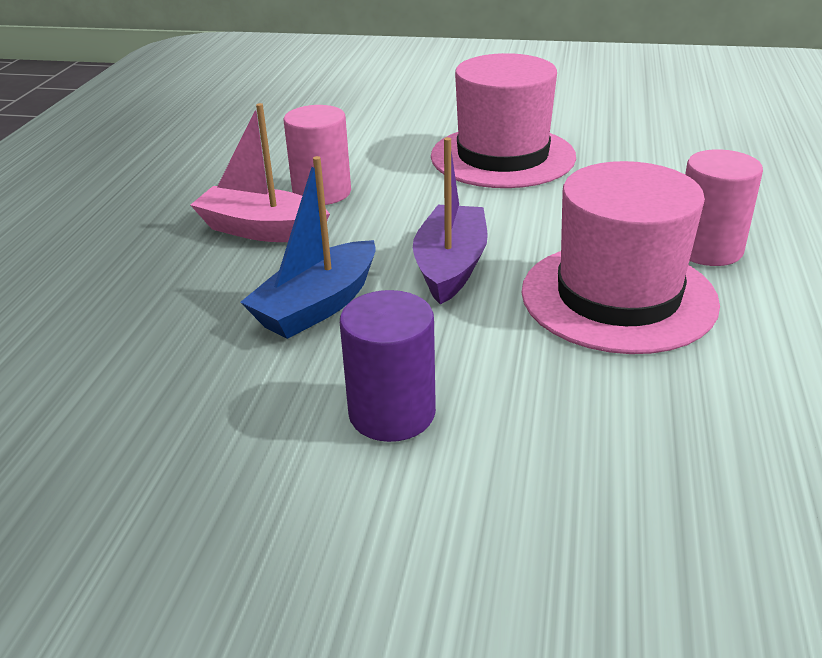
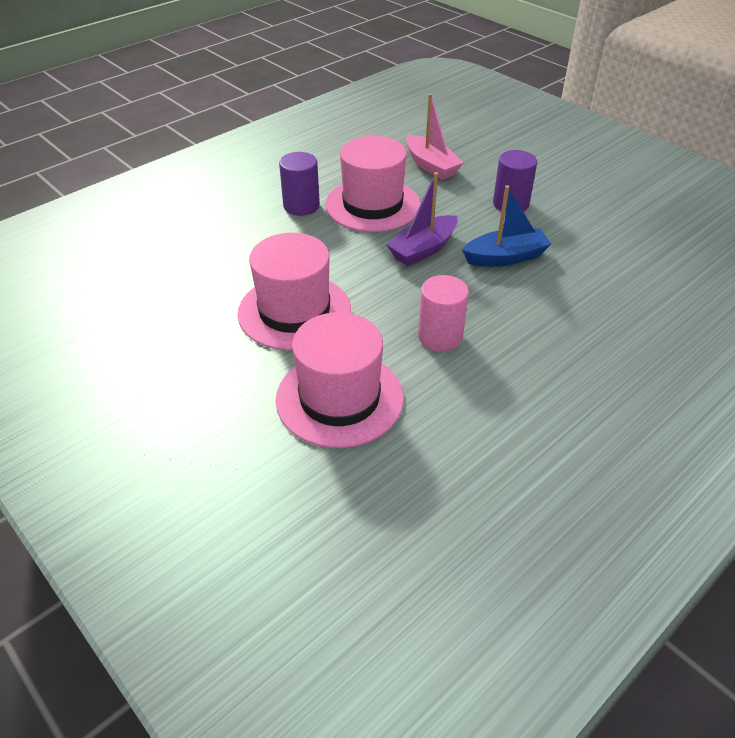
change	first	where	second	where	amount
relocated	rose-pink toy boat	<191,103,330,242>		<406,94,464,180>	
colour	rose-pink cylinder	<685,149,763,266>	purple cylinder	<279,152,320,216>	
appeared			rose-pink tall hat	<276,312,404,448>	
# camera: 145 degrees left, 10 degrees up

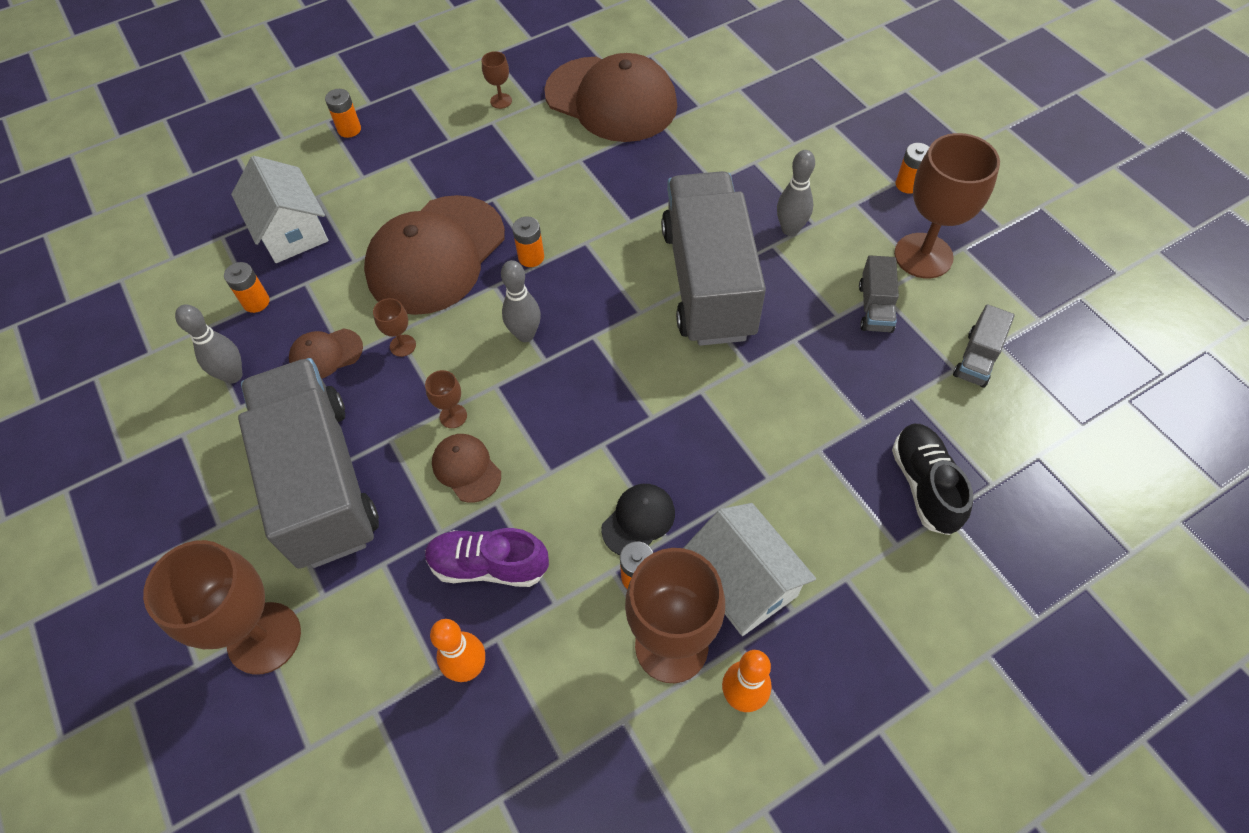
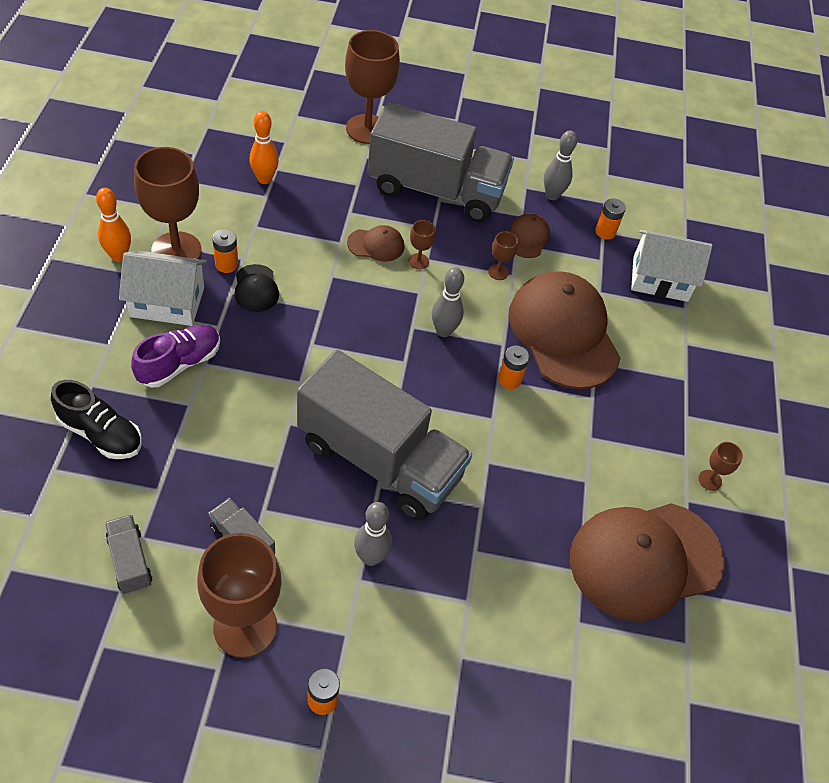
change	first	where	second	where	amount
missing	bright orange battery	<325,89,361,138>			
relocated	purple shoe	<425,528,549,587>		<131,324,220,387>	
# camera: 120 degrees right, 5 degrees down

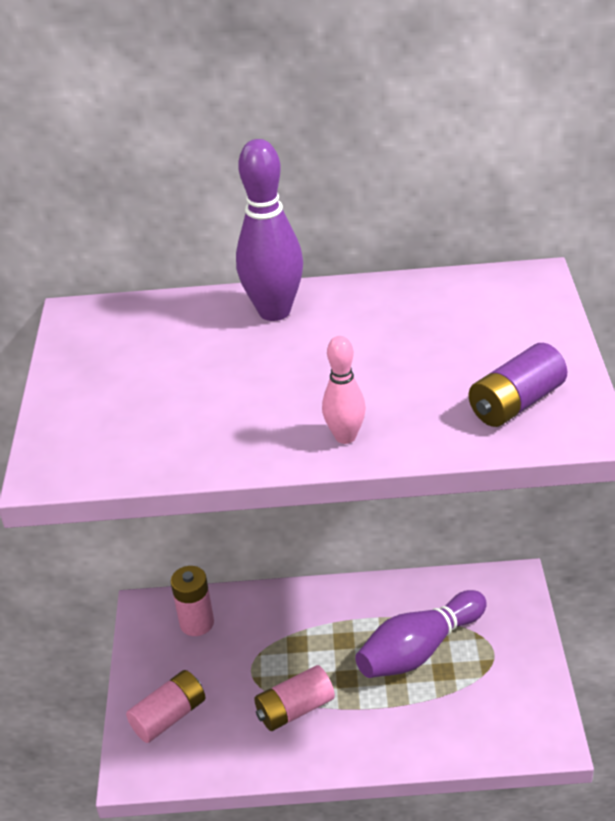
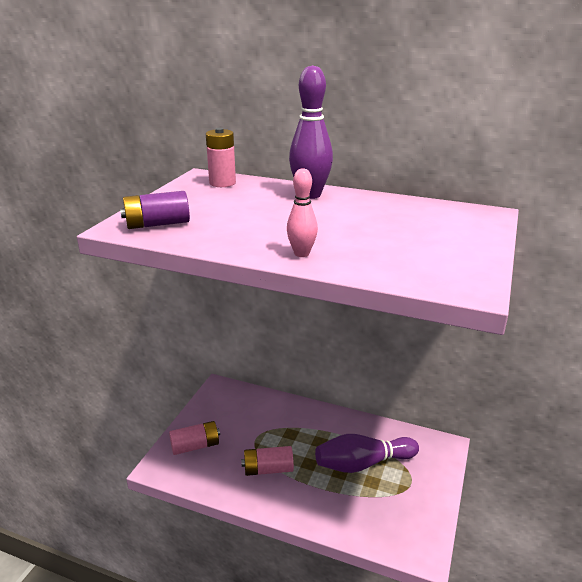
change	first	where	second	where	amount
relocated	purple battery	<469,343,567,427>		<120,191,190,229>	
relocated	rose-pink battery	<171,566,214,636>		<206,128,236,187>	
# camera: 20 degrees right, 10 degrees down

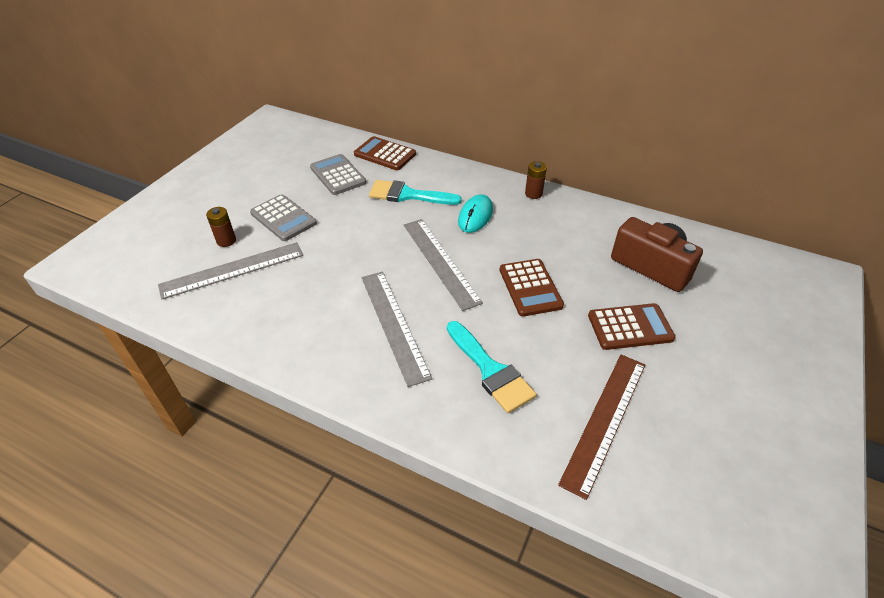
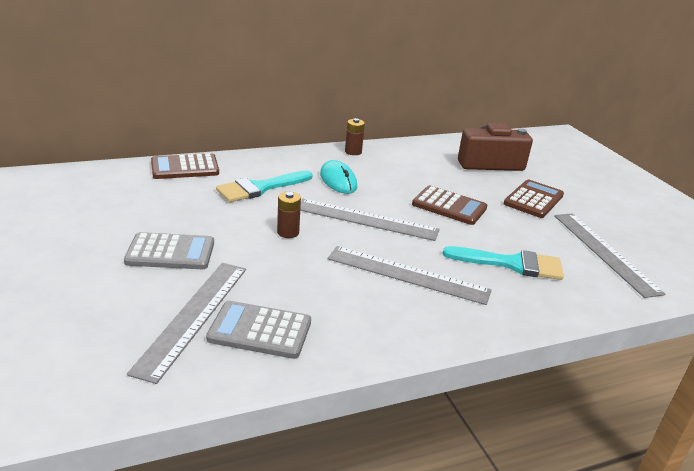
change	first	where	second	where	amount
relocated	ash-grey adding machine	<310,154,366,195>		<206,301,311,359>	
relocated	dark brown battery	<206,207,236,247>		<277,192,301,238>	
colour	dark brown measuring stick	<558,354,645,500>	ash-grey measuring stick	<554,213,665,298>	
# camera: 50 degrees left, 15 degrees down

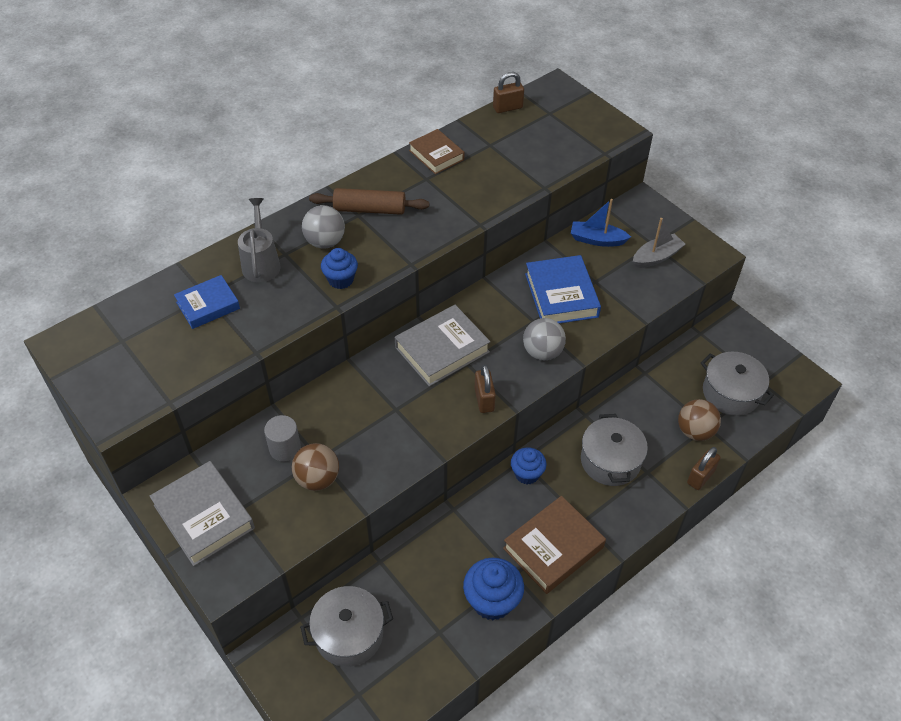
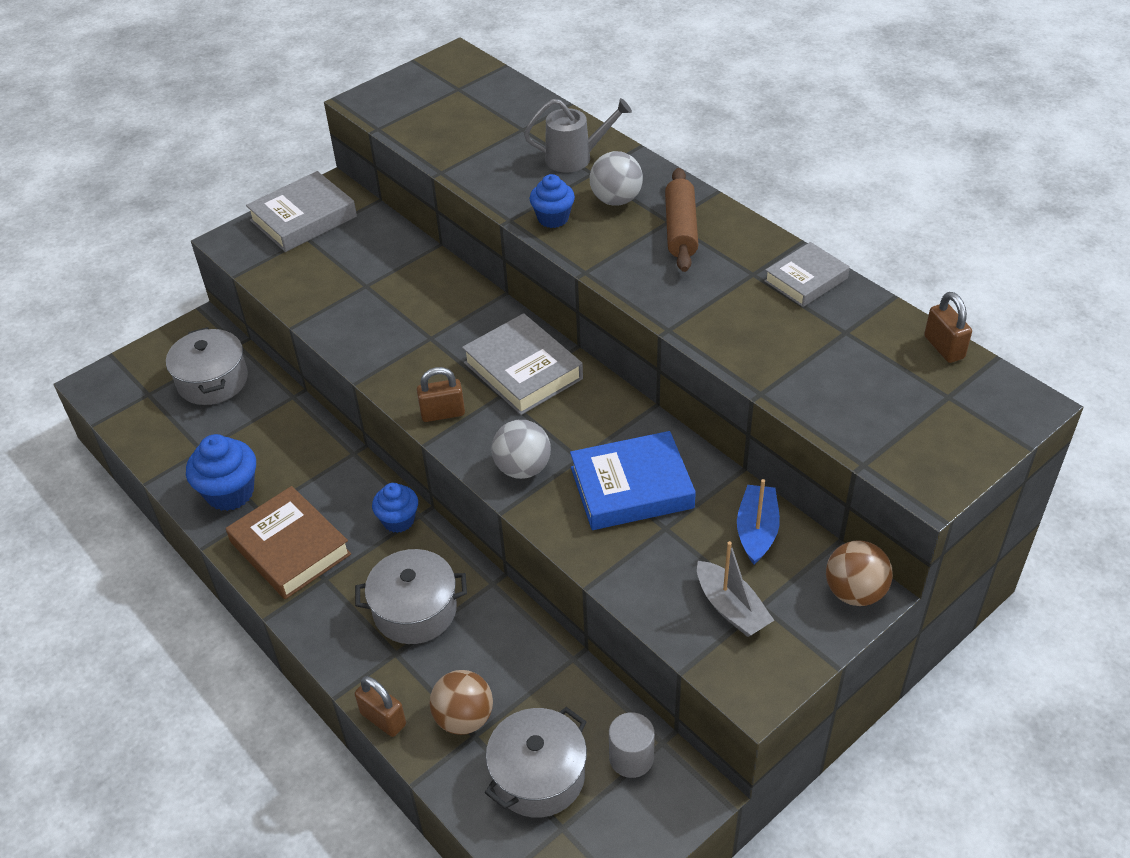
change	first	where	second	where	amount
colour	dark brown book	<409,129,464,174>	ash-grey book	<764,242,850,307>	
missing	blue book	<174,275,240,329>			
relocated	ash-grey cylinder	<264,415,301,462>		<609,712,655,778>	
relocated	dark brown ball	<292,443,339,491>		<826,540,893,606>	
# camera: 90 degrees right, 5 degrees down

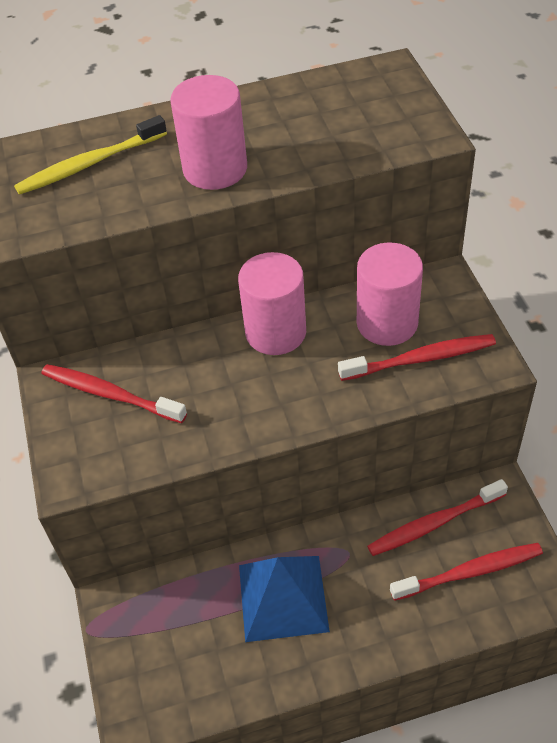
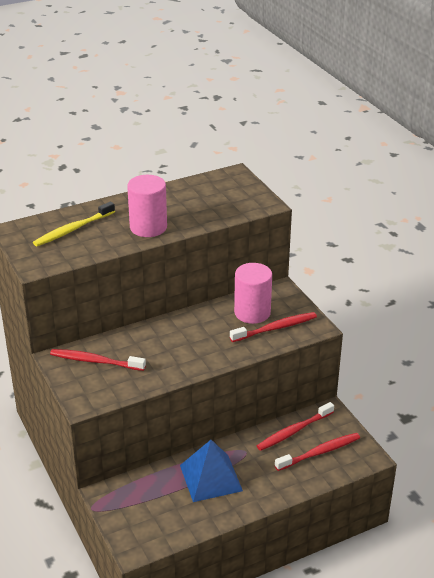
change	first	where	second	where	amount
missing	rose-pink cylinder	<238,252,306,355>			
# camera: 15 degrees left, 15 degrees down

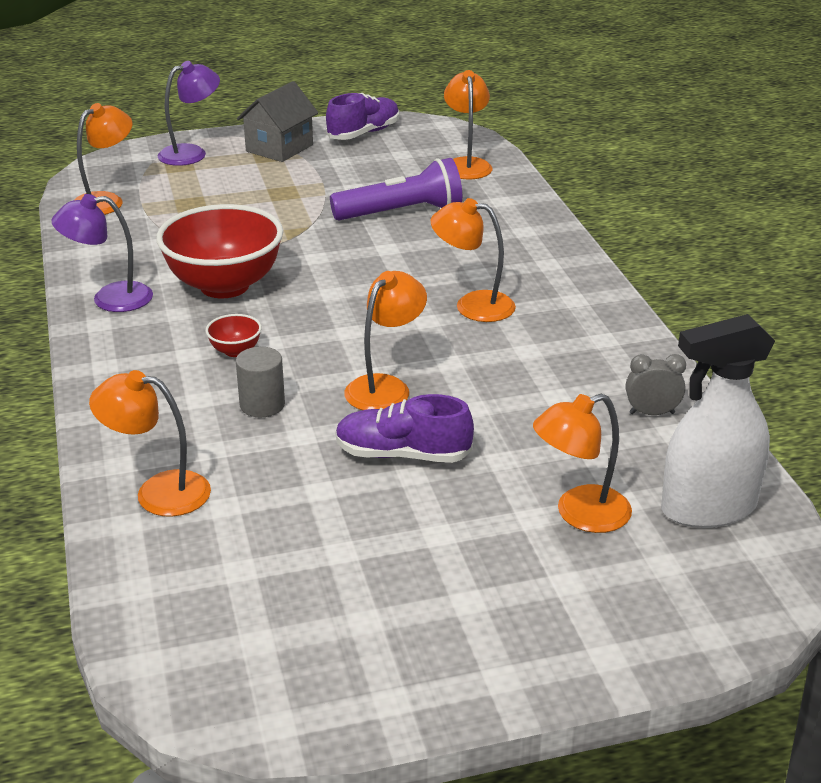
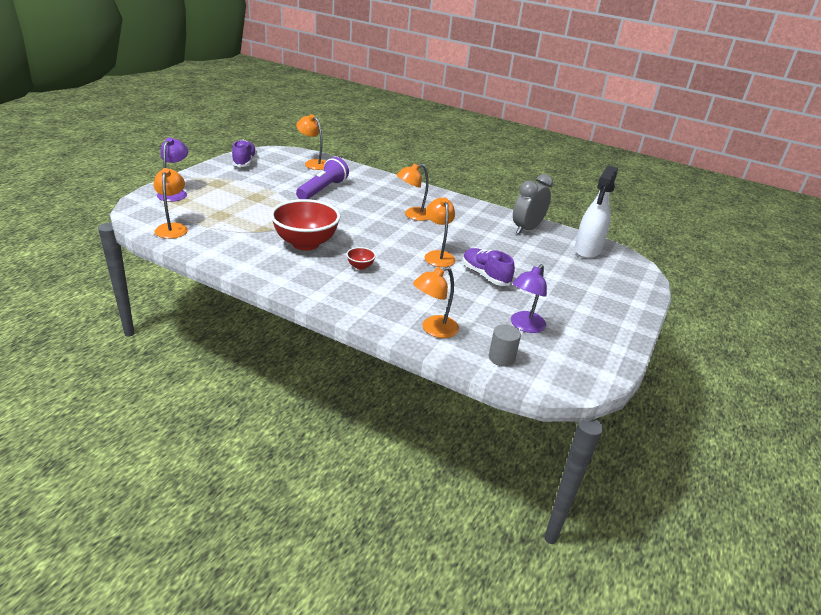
change	first	where	second	where	amount
missing	ash-grey house	<237,81,318,162>			
relocated	purple reading lamp	<52,194,153,312>		<511,264,547,333>	
relocated	ash-grey cylinder	<236,347,285,417>		<489,324,521,367>	
size	ash-grey bedside clock	<626,354,686,415>		<513,174,553,234>	x1.90
missing	bright orange reading lamp	<533,393,632,533>			
spun	purple shoe	<335,394,474,463>		<463,248,515,286>	90 degrees clockwise
# camera: 50 degrees left, 0 degrees up

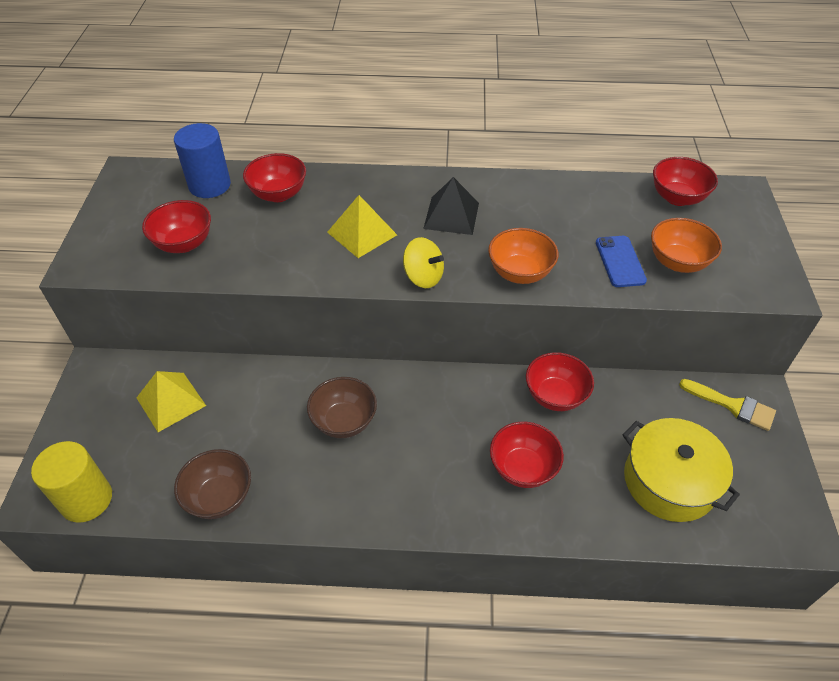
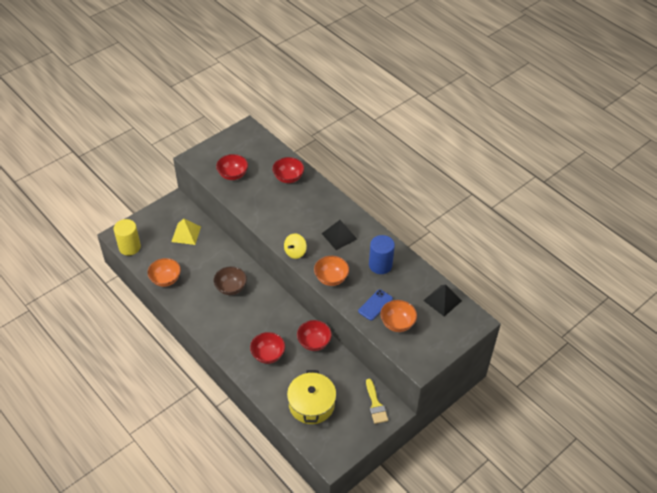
change	first	where	second	where	amount
relocated	blue cylinder	<174,123,231,198>		<369,235,395,274>	
exchanged	scarlet bowl	<653,157,718,206>	black solid pyramid	<423,284,462,317>	
missing	yellow solid pyramid	<327,195,397,258>			
spun	yellow whirligig	<403,237,444,288>		<284,233,307,259>	45 degrees clockwise
colour	dark brown bowl	<174,449,251,519>	bright orange bowl	<147,258,181,287>	
# camera: 45 degrees right, 0 degrees up

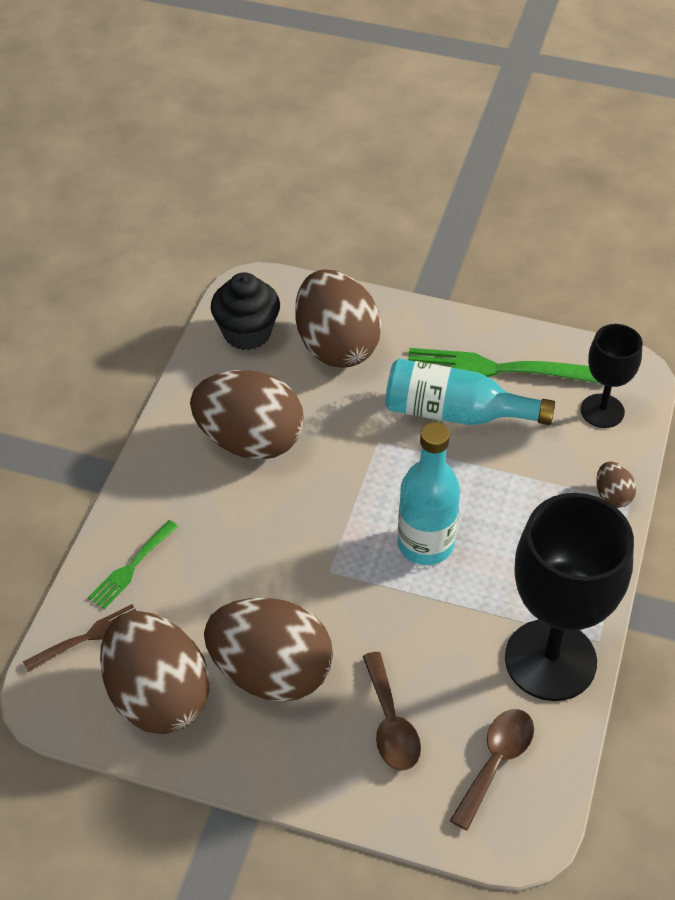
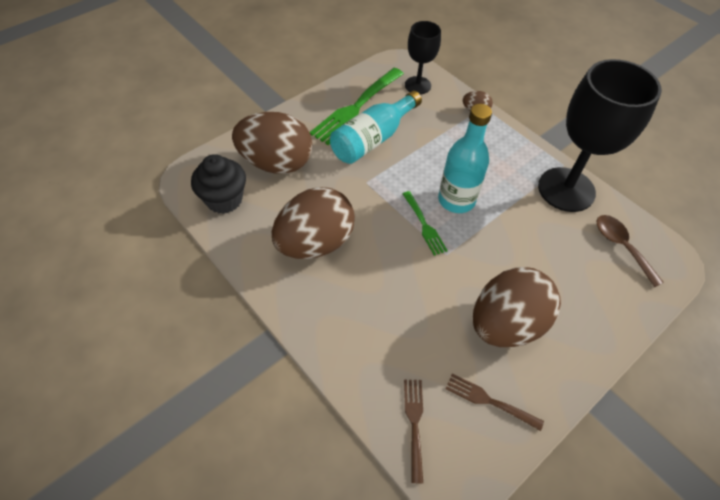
change	first	where	second	where	amount
relocated	emerald table fork	<88,520,178,609>		<403,191,448,256>	
exchanged	dark brown toy egg	<100,611,210,734>	dark brown table fork	<445,374,544,431>	
missing	dark brown tablespoon	<363,652,421,770>			
# camera: 60 degrees left, 5 degrees up

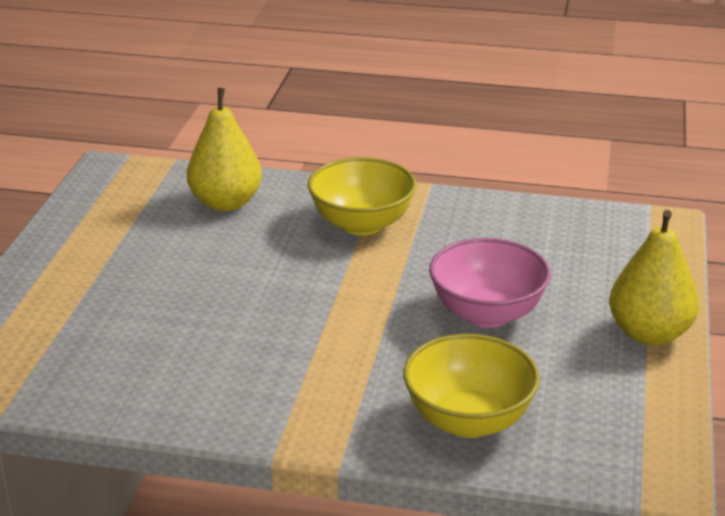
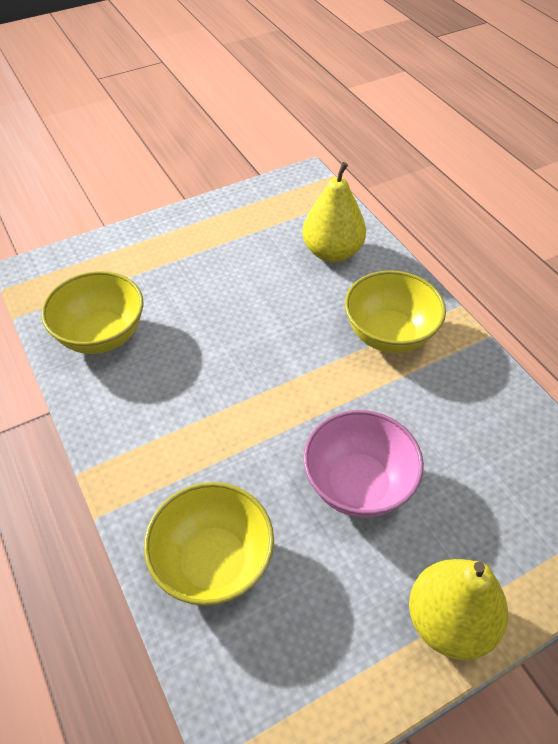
change	first	where	second	where	amount
appeared			yellow bowl	<41,271,143,354>	
# camera: 50 degrees right, 20 degrees up

